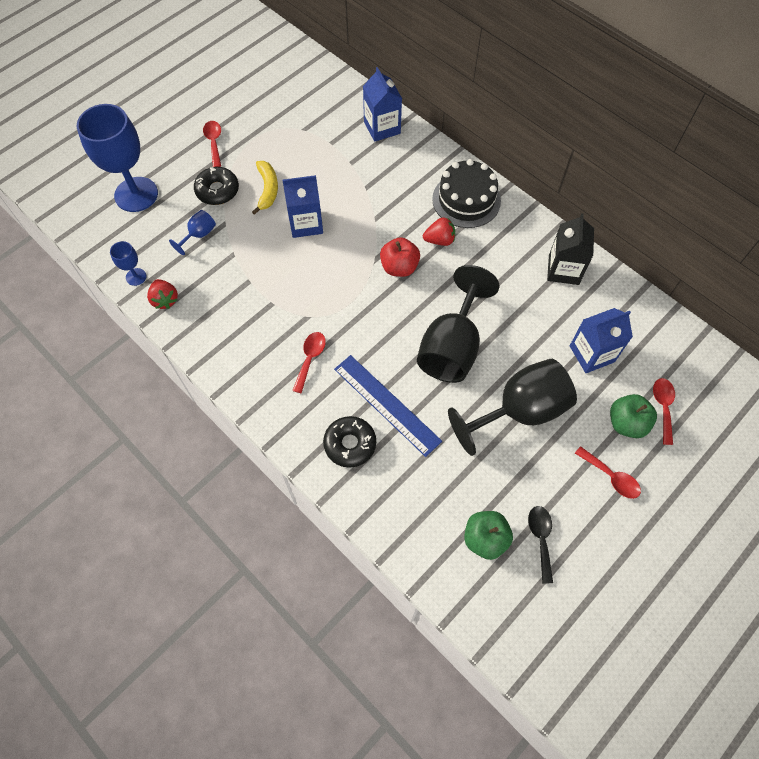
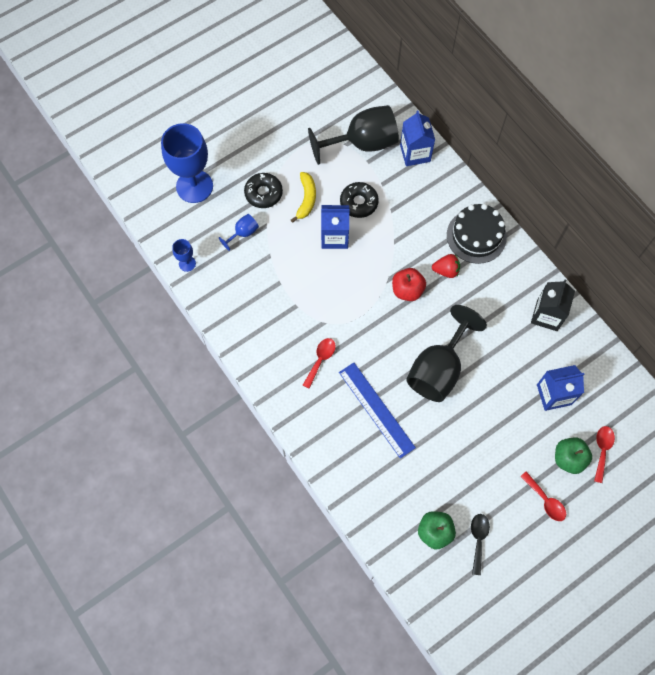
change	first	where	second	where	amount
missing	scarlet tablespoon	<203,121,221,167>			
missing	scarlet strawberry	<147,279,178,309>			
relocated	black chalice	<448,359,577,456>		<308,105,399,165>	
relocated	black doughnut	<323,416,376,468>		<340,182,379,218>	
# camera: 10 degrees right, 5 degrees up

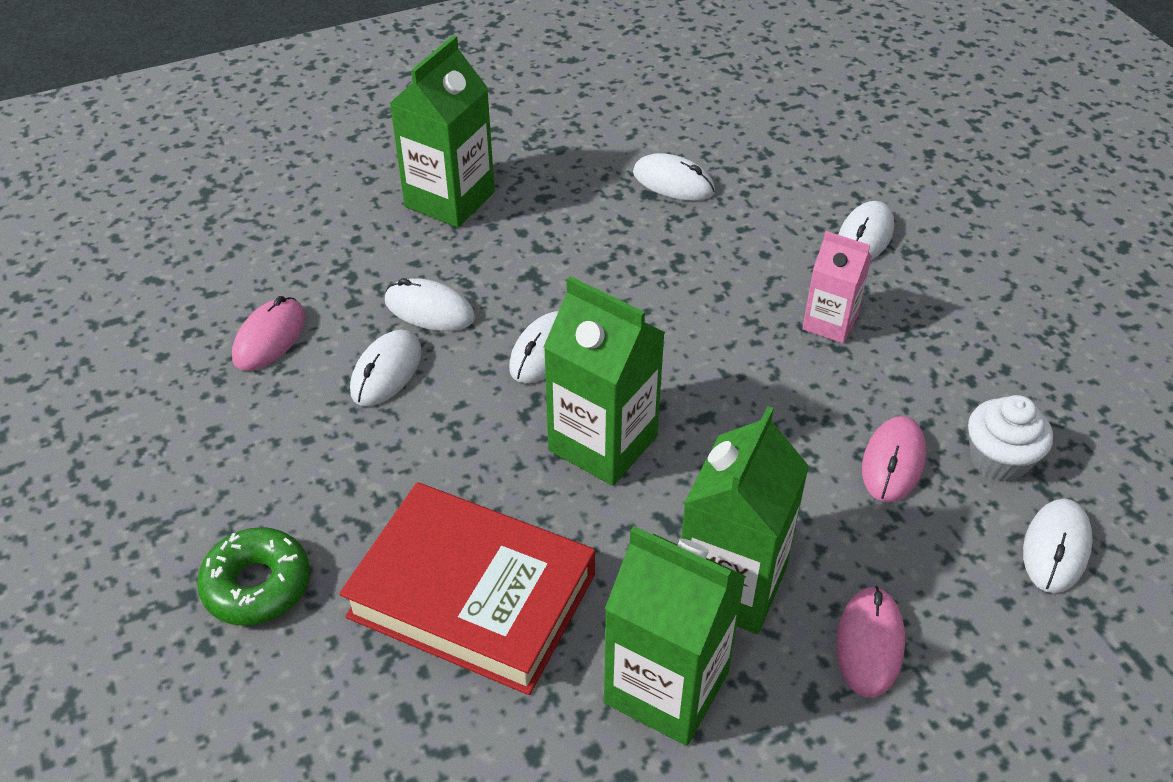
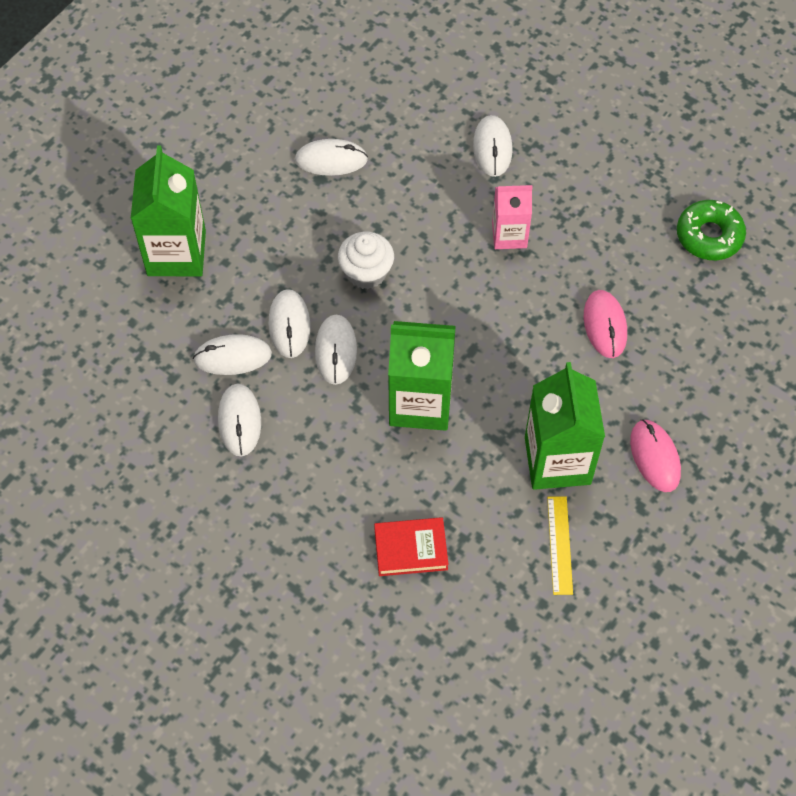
change	first	where	second	where	amount
missing	rose-pink PC mouse	<232,296,306,371>			
relocated	white cupcake	<968,395,1053,482>		<338,232,394,289>	
size	scarlet book	<339,482,595,695>		<374,517,449,576>	x0.49
relocated	white PC mouse	<1023,499,1093,593>		<268,289,310,358>	
exchanged	emerald milk carton	<604,526,746,746>	yellow measuring stick	<547,496,573,595>	
relocated	emerald doughnut	<197,527,310,626>		<677,200,746,260>	
# camera: 30 degrees left, 15 degrees up

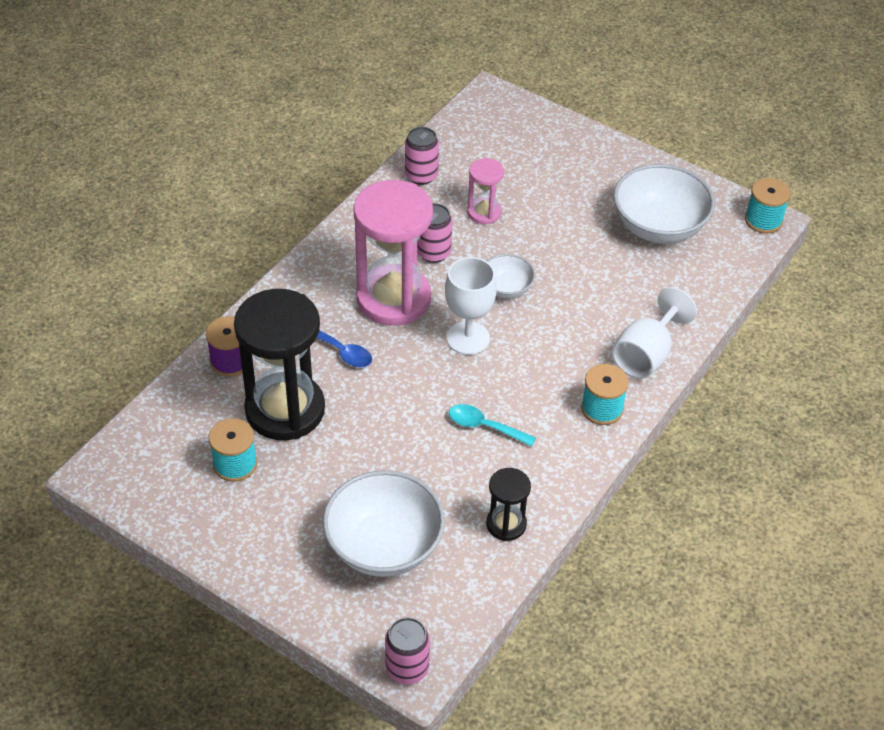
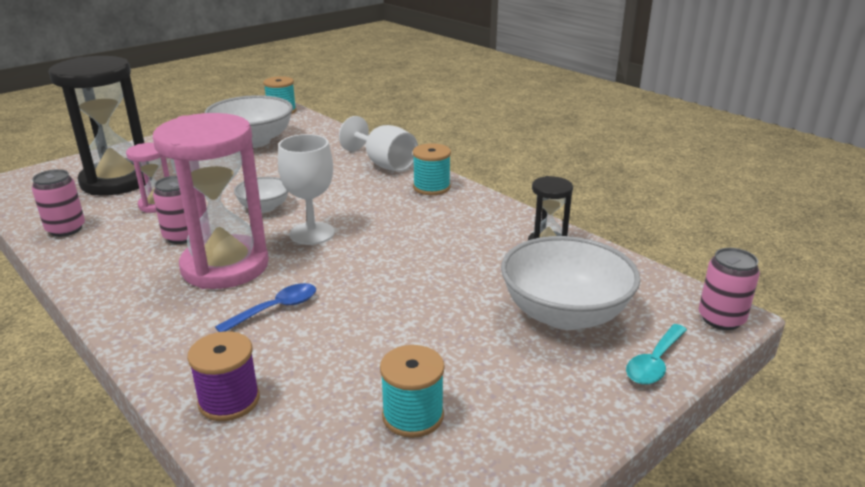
change	first	where	second	where	amount
relocated	black hourglass	<234,289,325,440>		<49,56,146,195>	
relocated	turquoise tablespoon	<449,404,536,447>		<626,324,687,385>	
# camera: 75 degrees left, 20 degrees down

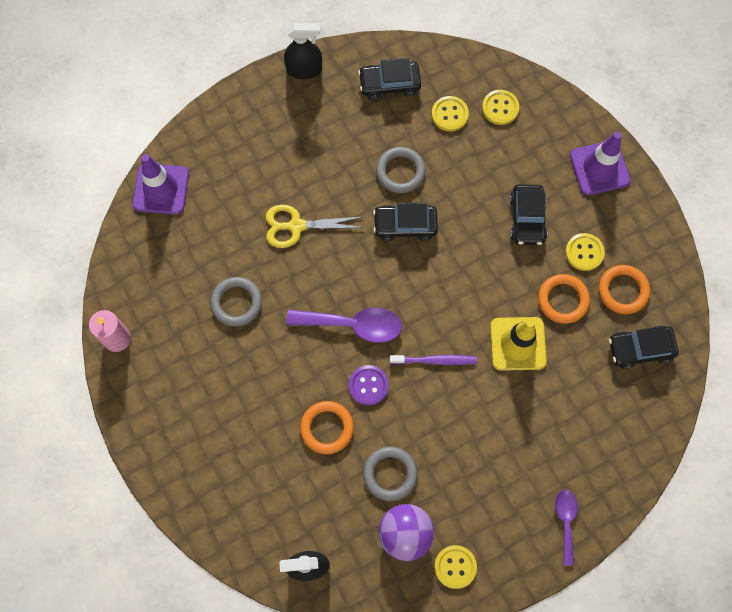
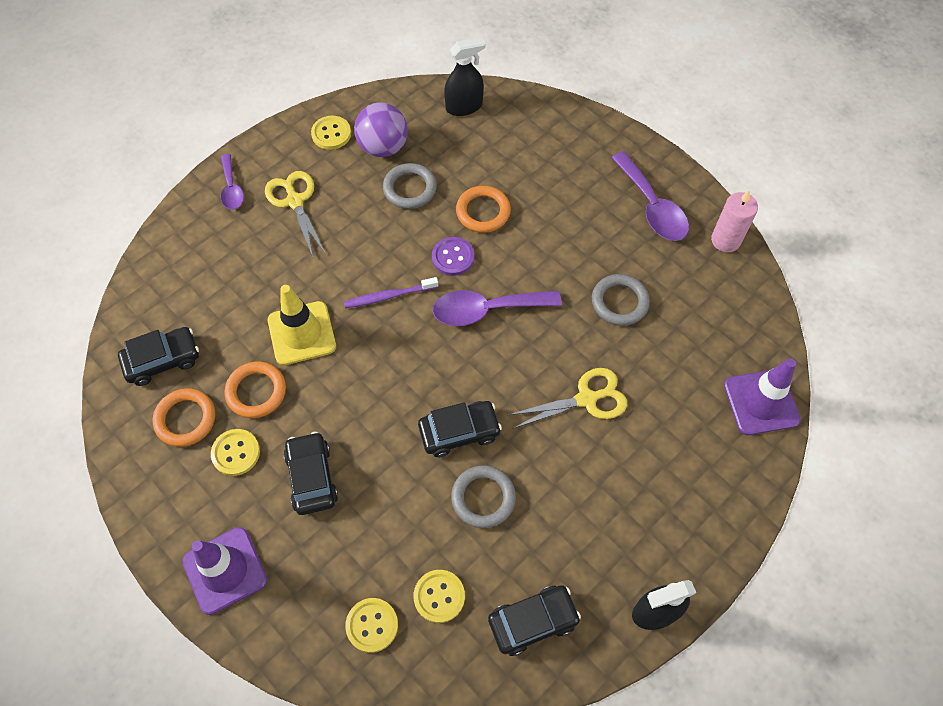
change	first	where	second	where	amount
appeared			purple tablespoon	<611,152,689,241>	
appeared			yellow scissors	<265,171,326,257>	
# camera: 165 degrees right, 10 degrees down

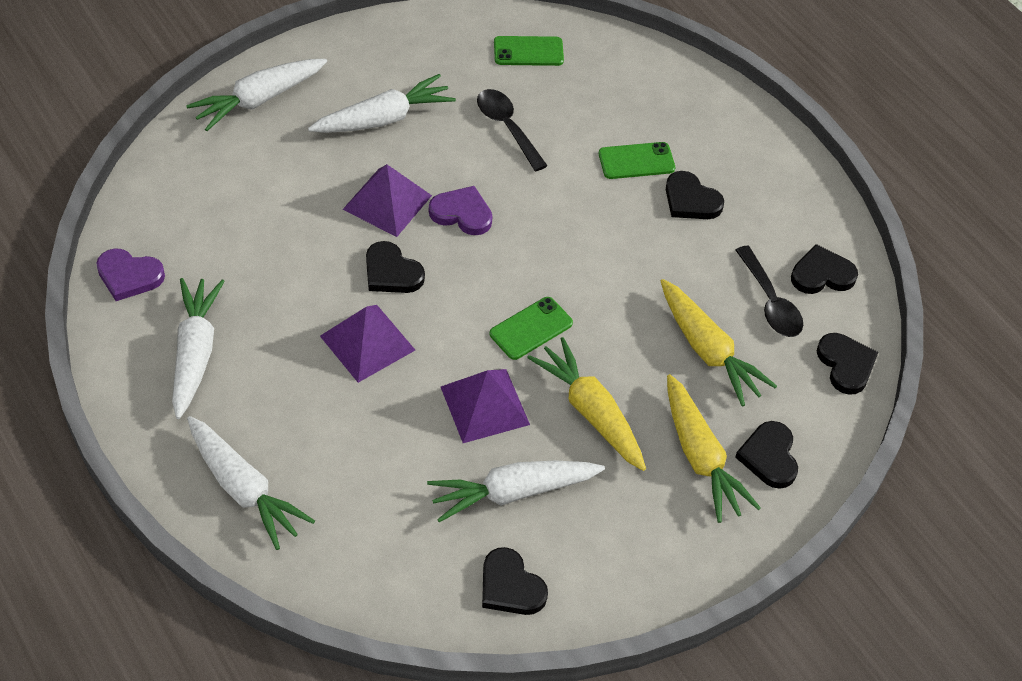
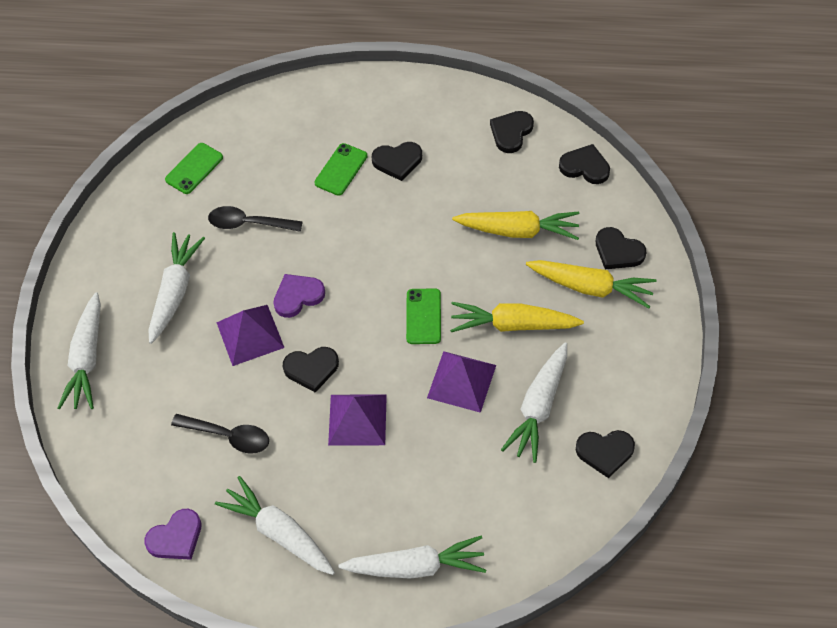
change	first	where	second	where	amount
relocated	black tablespoon	<736,246,803,337>		<171,414,269,454>	
# camera: 45 degrees left, 5 degrees up

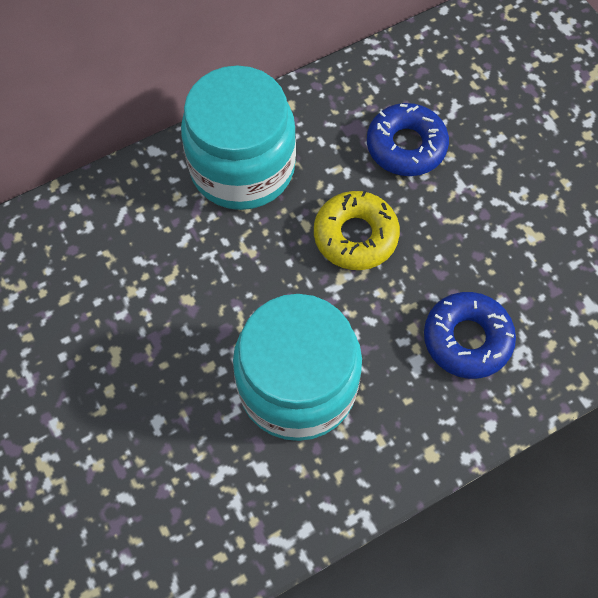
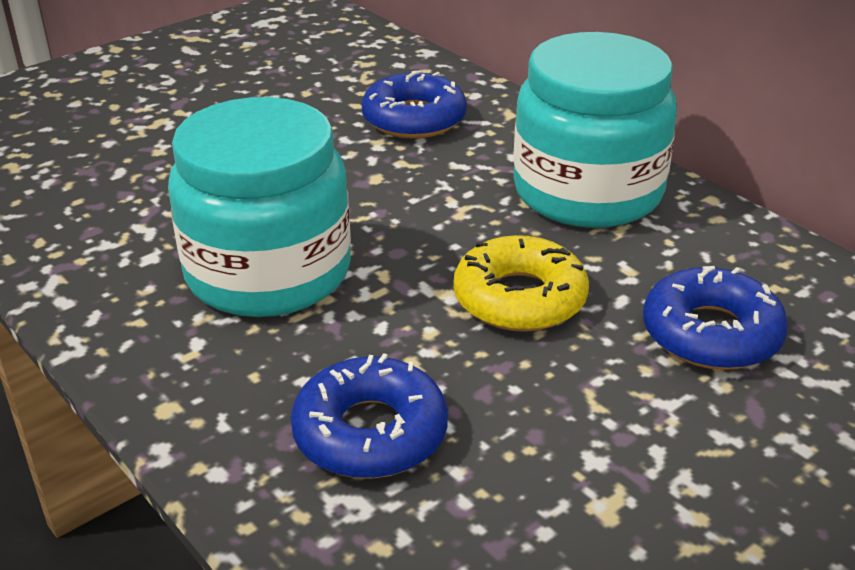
change	first	where	second	where	amount
appeared			blue doughnut	<362,71,467,139>	
# camera: 80 degrees right, 30 degrees down

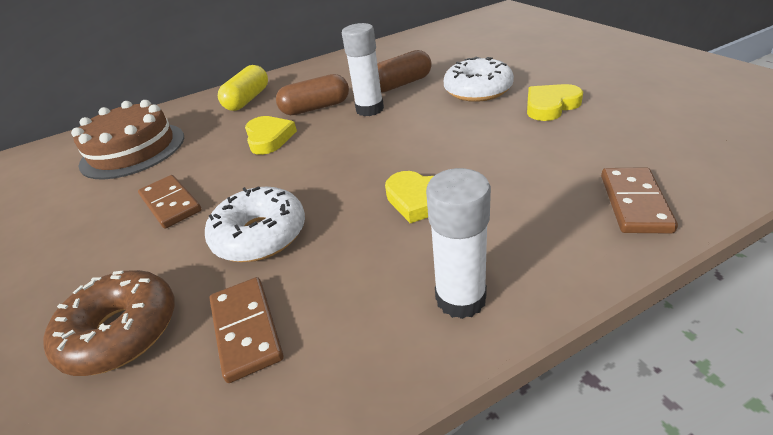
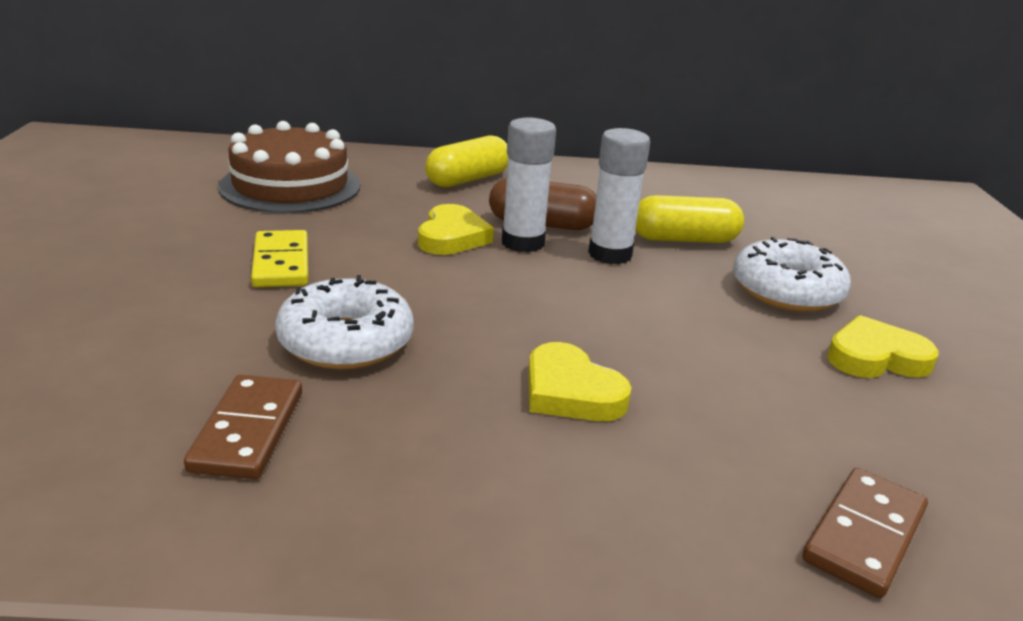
change	first	where	second	where	amount
colour	dark brown pill shape	<377,50,432,93>	yellow pill shape	<635,195,744,243>	
relocated	white glue stick	<426,168,491,319>		<502,117,556,253>	
colour	dark brown domino tile	<138,175,202,229>	yellow domino tile	<251,230,308,287>	
missing	dark brown doughnut	<43,270,175,376>			
# camera: 20 degrees right, 10 degrees down

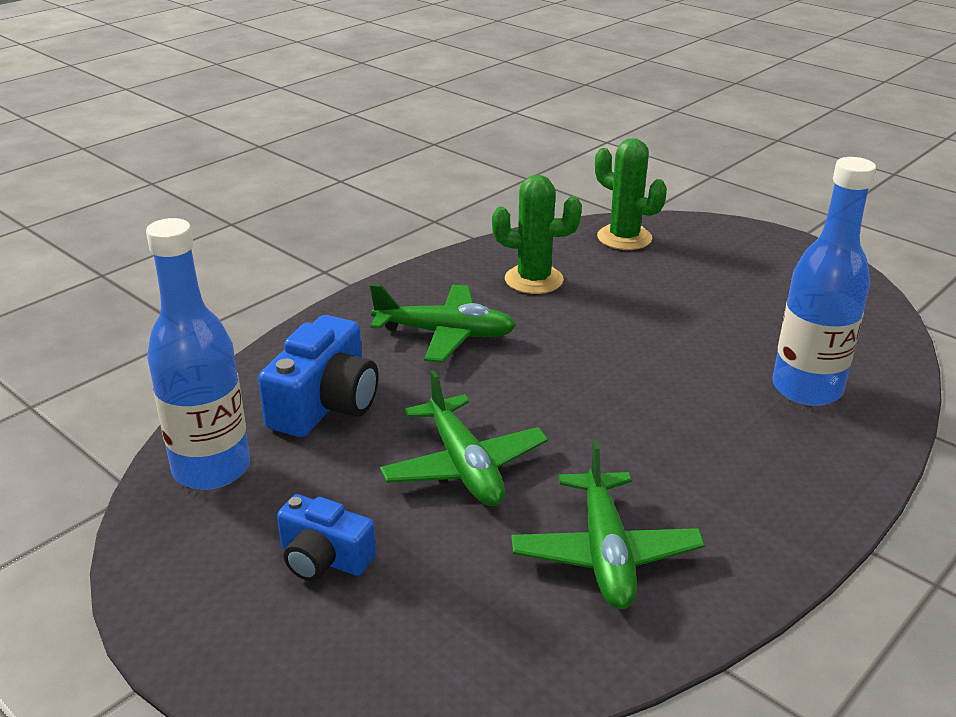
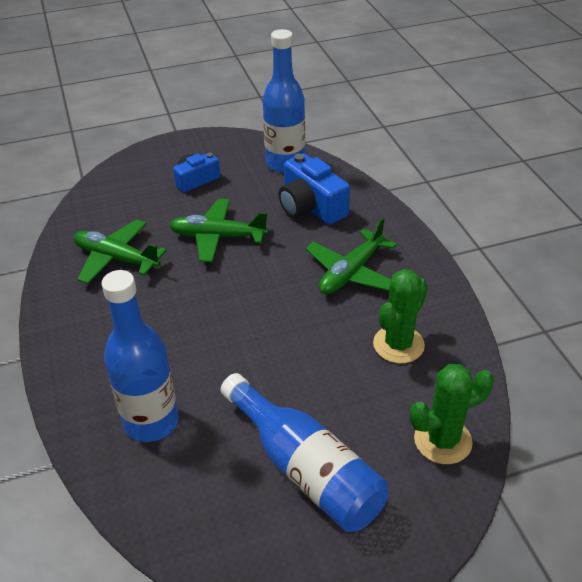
change	first	where	second	where	amount
appeared			blue flask	<220,373,388,532>	
# camera: 120 degrees right, 10 degrees up

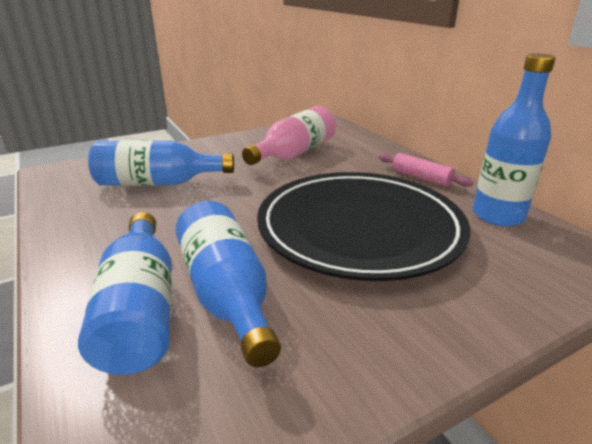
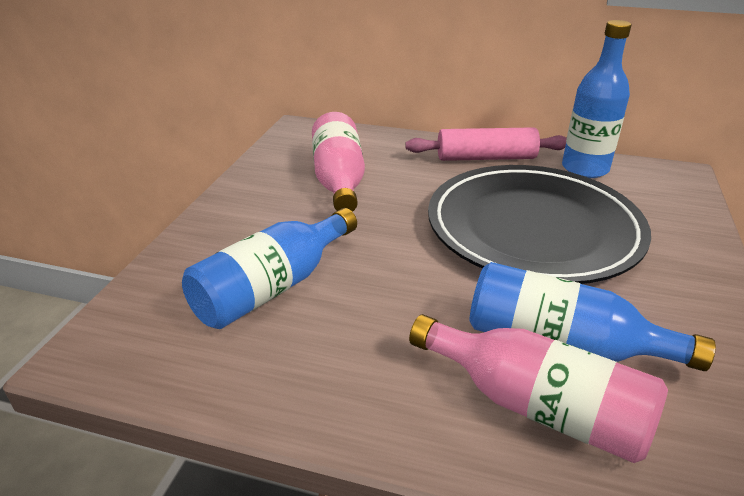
change	first	where	second	where	amount
size	rose-pink pastry roller	<379,153,473,187>		<405,127,567,161>	x1.52
colour	blue flask	<78,212,172,375>	rose-pink flask	<409,314,668,463>	
# camera: 45 degrees left, 5 degrees up

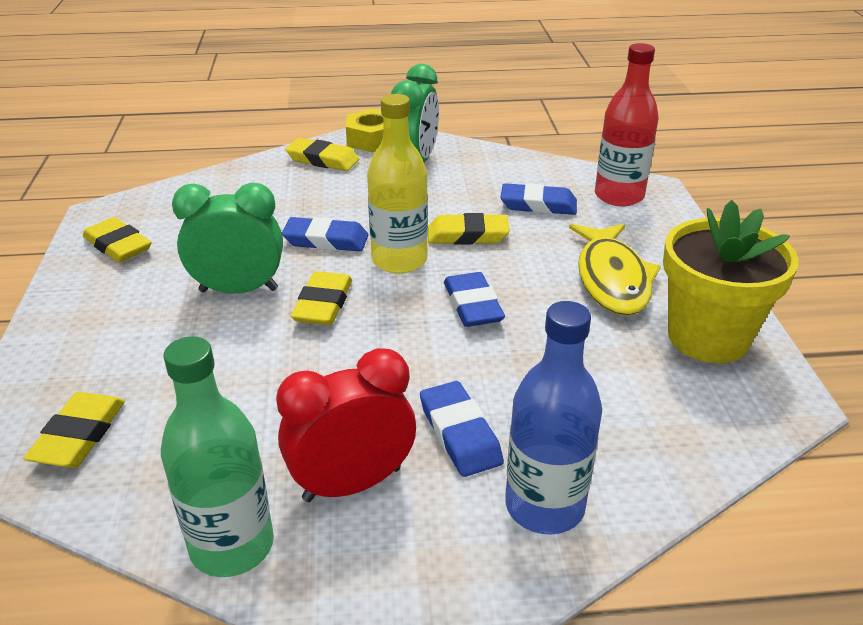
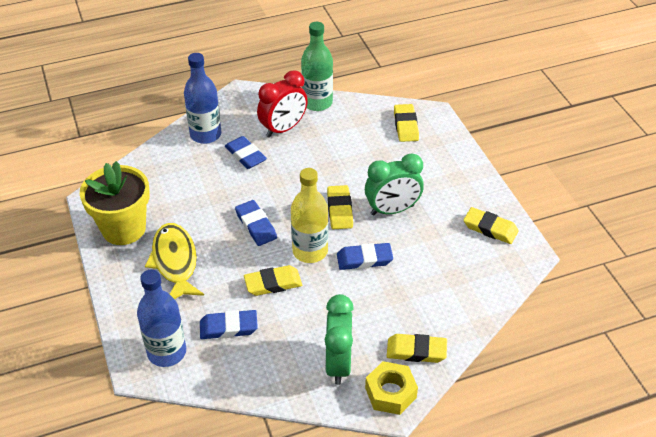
change	first	where	second	where	amount
colour	scarlet flask	<595,43,659,206>	blue flask	<137,269,186,367>	
# camera: 165 degrees right, 10 degrees up

